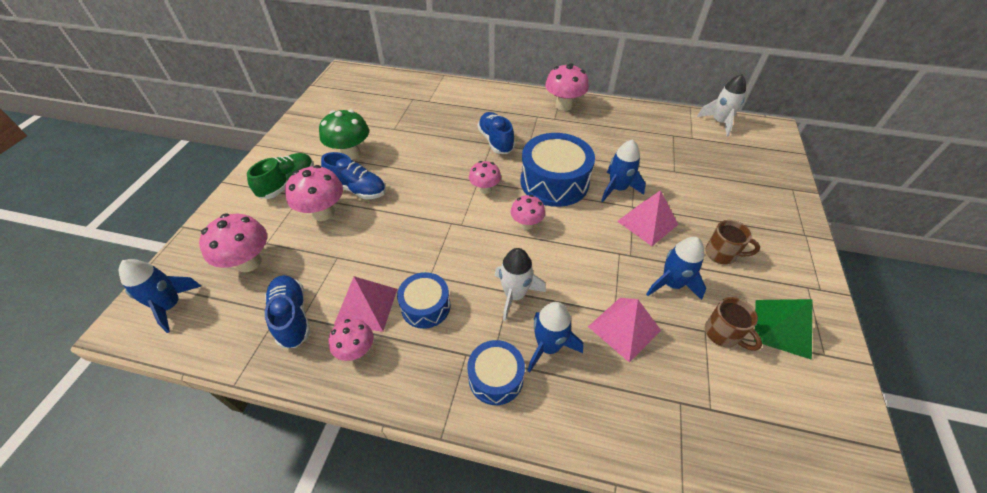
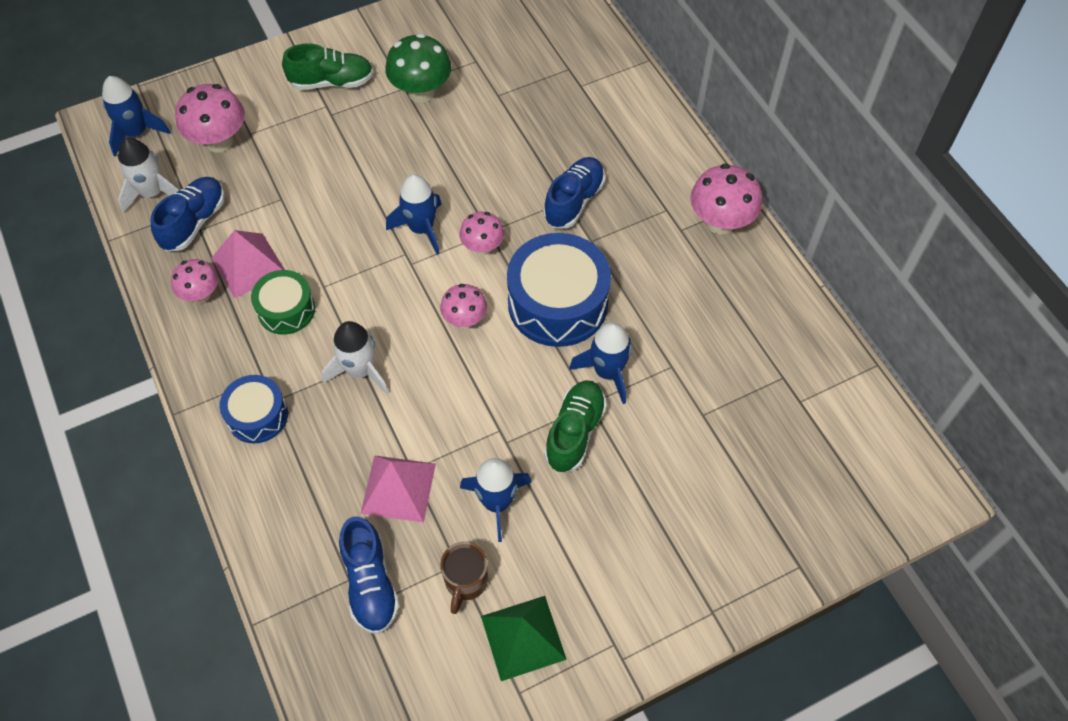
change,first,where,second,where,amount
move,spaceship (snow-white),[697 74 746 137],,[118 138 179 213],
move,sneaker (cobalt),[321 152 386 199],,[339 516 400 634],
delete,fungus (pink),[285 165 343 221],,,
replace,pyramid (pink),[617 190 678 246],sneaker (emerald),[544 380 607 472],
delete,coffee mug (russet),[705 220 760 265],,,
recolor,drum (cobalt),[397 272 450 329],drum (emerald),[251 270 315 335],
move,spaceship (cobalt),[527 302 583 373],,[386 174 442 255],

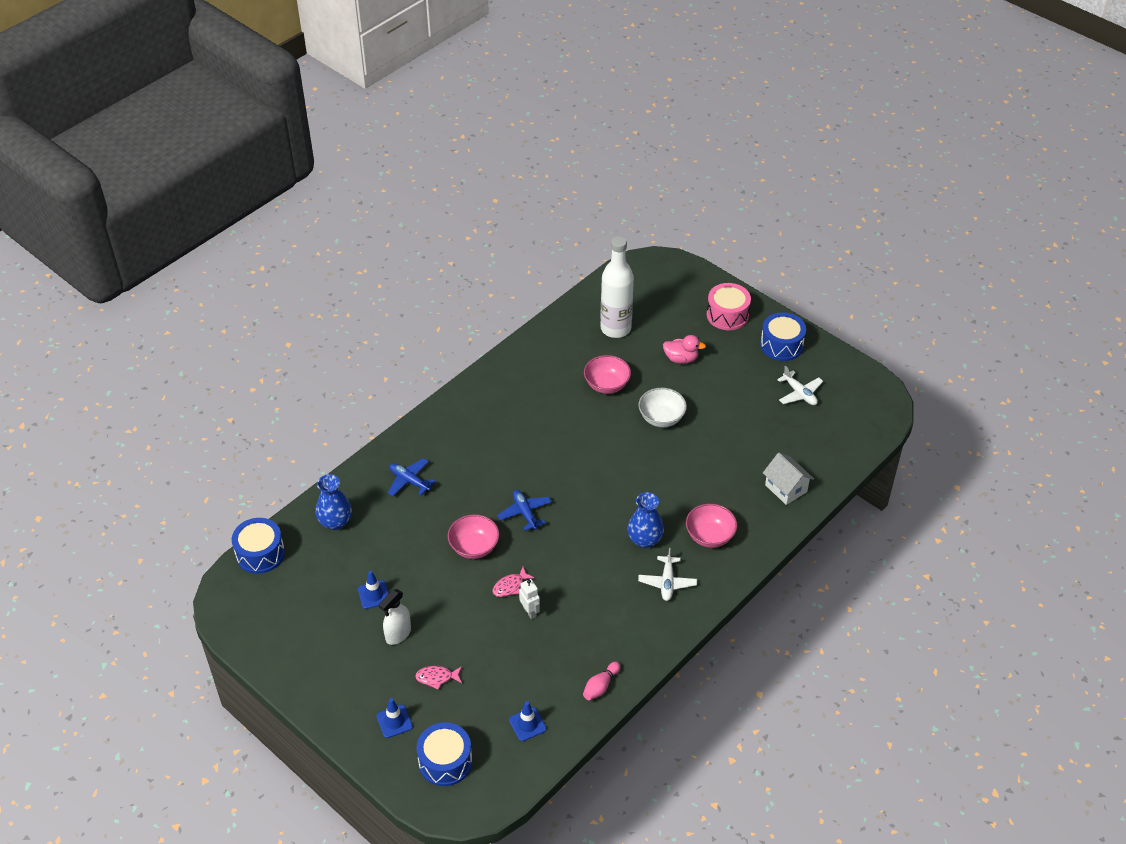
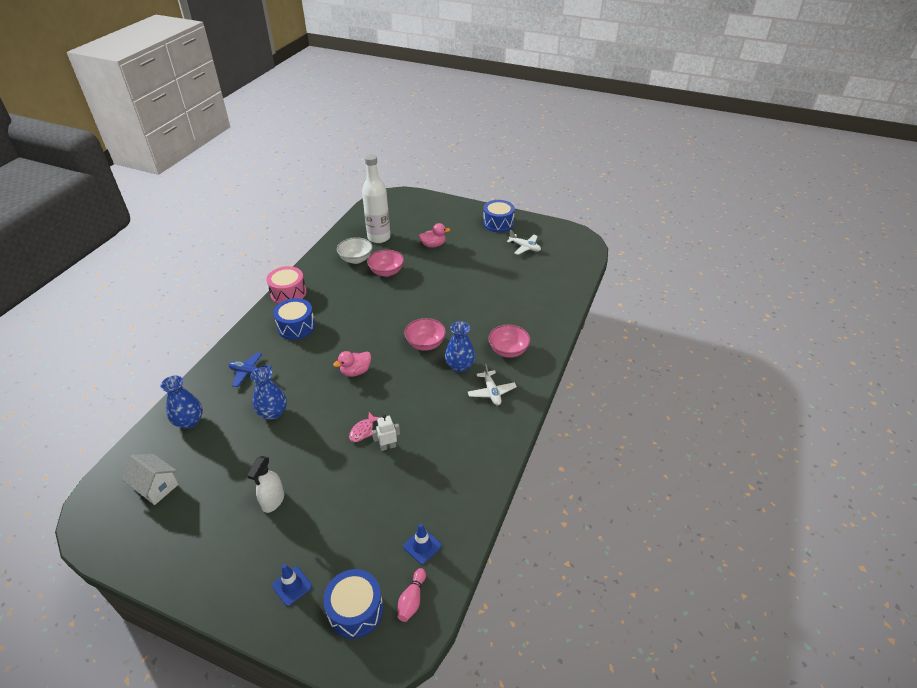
change,first,where,second,where,amount
move,drum (pink),[707 283 751 330],,[266 266 306 304],
move,deep dish (snow-white),[638 388 687 427],,[337 237 373 264],
move,toy house (snow-white),[763 453 814 505],,[122 454 179 505],
replace,aeroplane (cobalt),[497 490 552 531],rubber duck (pink),[333 351 371 377],
move,deep dish (pink),[448 514 499 559],,[404 318 446 351],
move,drum (cobalt),[232 518 285 574],,[273 298 315 340],
delete,traffic cone (cobalt),[358 571 389 609],,,
rotate,robot figure (snow-white),[519 579 540 619],,[372 415 400 451],60 degrees counterclockwise
move,bowling pin (pink),[583 662 621 700],,[398 568 426 622],
delete,fish figure (pink),[415 666 462 690],,,
insert,,,vase (cobalt),[250 367 287 420],

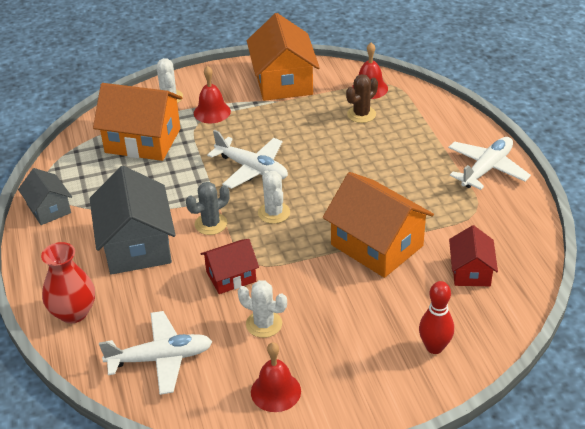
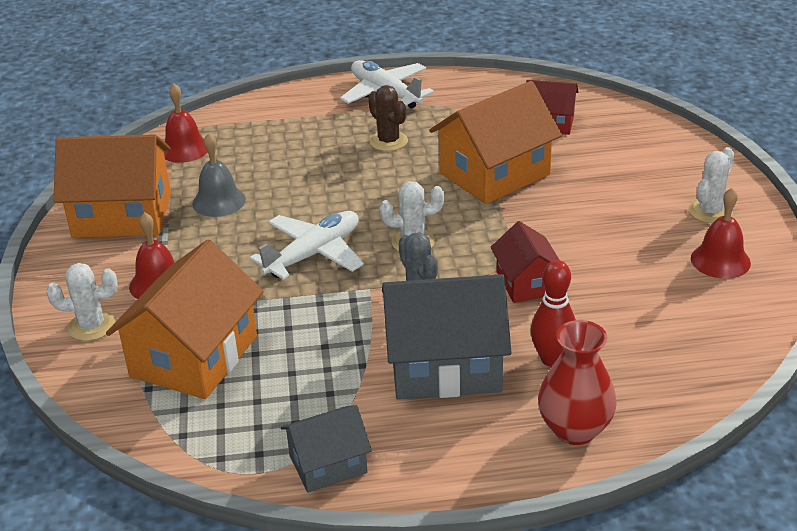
change,first,where,second,where,amount
move,prickly plant (russet),[346 74 378 123],,[368 85 408 151],
move,prickly plant (snow-white),[238 280 287 338],,[688 147 734 223],
move,bowling pin (crimson),[419 281 454 354],,[531 260 576 367],
delete,aeroplane (snow-white),[99 311 212 395],,,
insert,,,bell (ash-grey),[192 133 246 217],

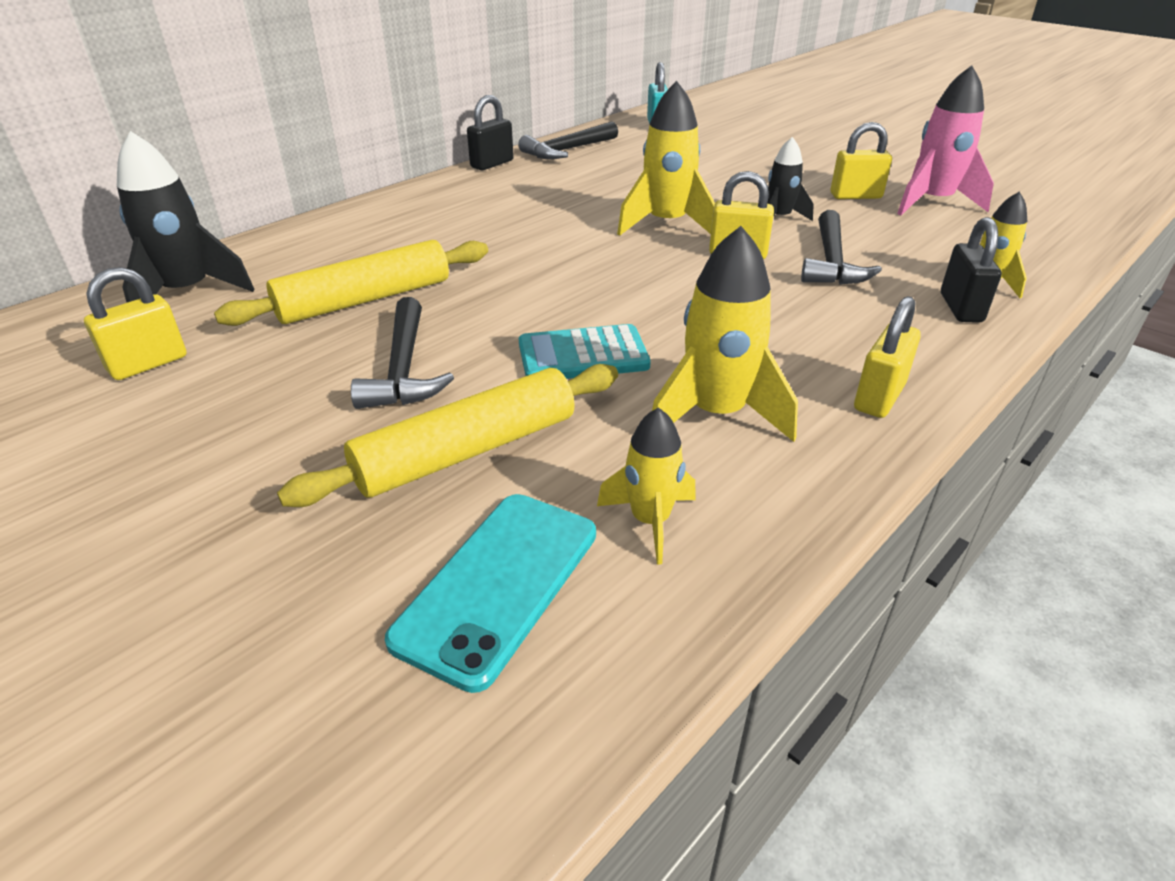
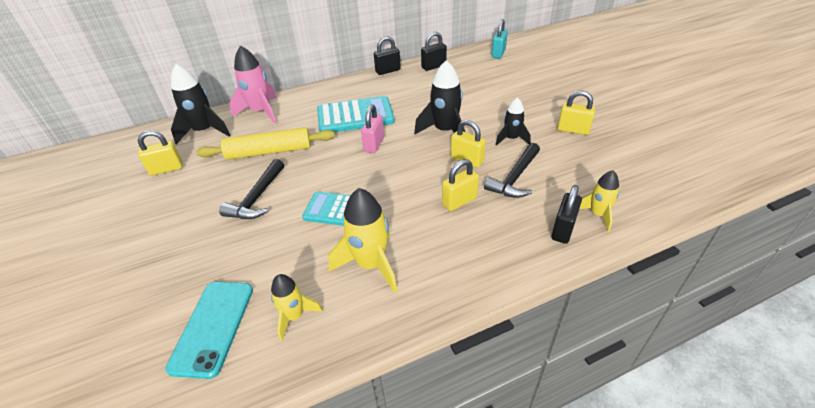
change,first,where,second,where,amount
move,spaceship (pink),[897 65 994 215],,[230 45 277 124],
recolor,spaceship (yellow),[617 81 715 236],spaceship (black),[414 60 465 134],
replace,hammer (black),[518 121 618 159],padlock (black),[421 32 447 71],
move,padlock (yellow),[854 296 921 418],,[442 159 479 211],
delete,rolling pin (yellow),[277 364 618 507],,,
rotate,mobile phone (aqua),[385 494 596 693],,[165 282 253 379],45 degrees counterclockwise
insert,,,calculator (aqua),[317 96 395 132],
insert,,,padlock (pink),[361 104 384 153],

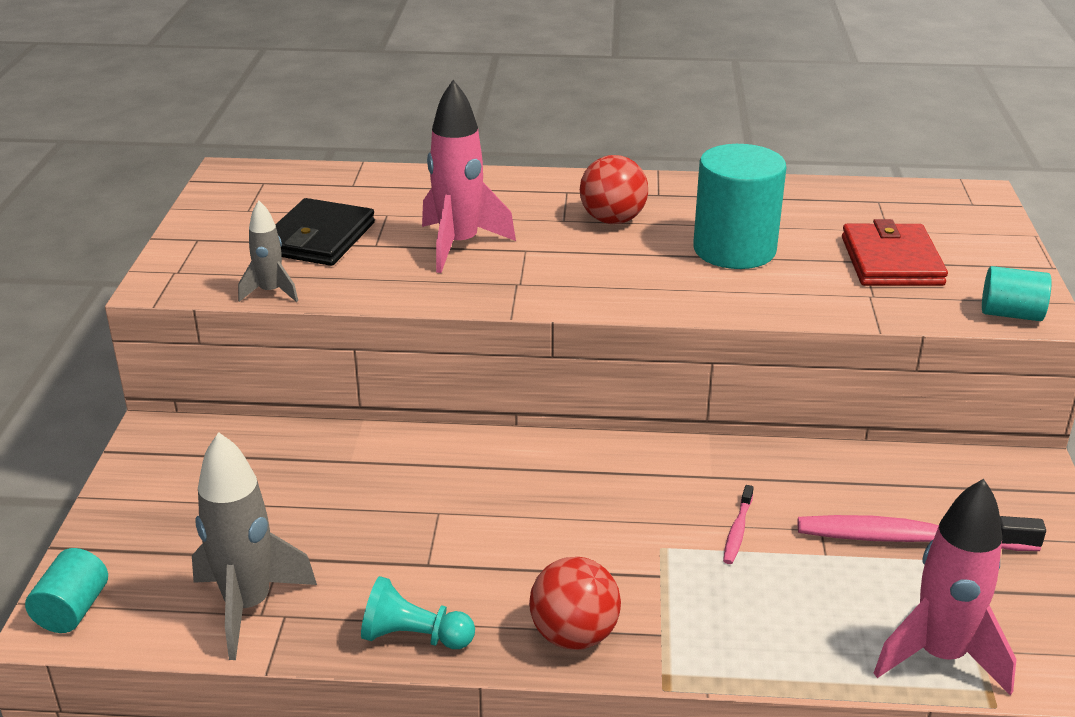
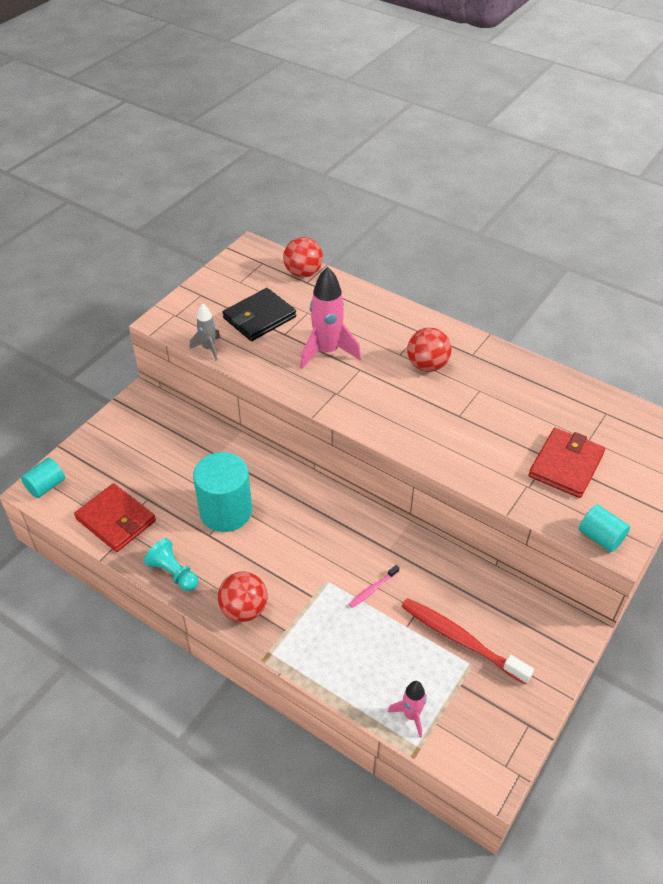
change,first,where,second,where,amount
move,solid cylinder (aqua),[693 144 787 269],,[193 452 252 532],
replace,spaceship (ash-grey),[192 432 317 660],wallet (crimson),[74 483 156 552],
resize,spaceship (pink),[874 479 1016 695],,[387 681 427 738],x0.55
recolor,tooth brush (pink),[798 515 1046 551],tooth brush (crimson),[401 598 534 684],
insert,,,sphere (crimson),[283 237 323 278],

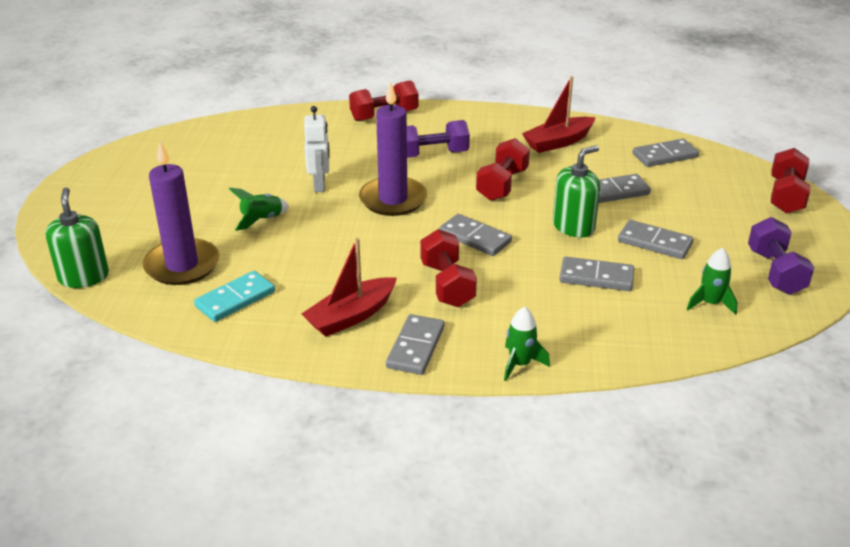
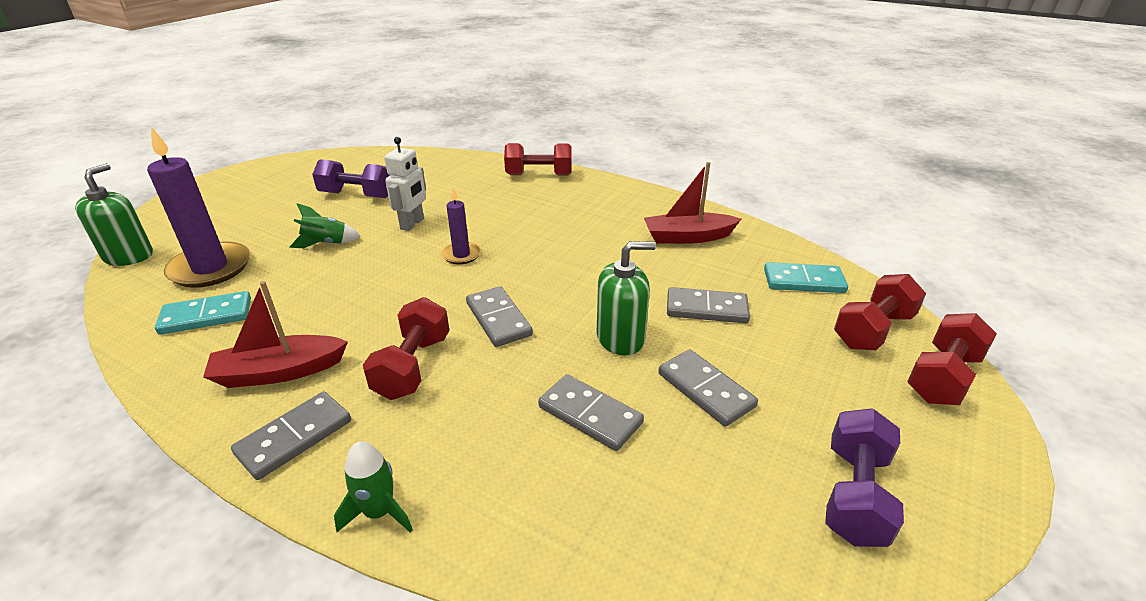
change,first,where,second,where,amount
resize,pillar candle (violet),[359 81 427 216],,[441 188 481 264],x0.53
move,free weight (violet),[407 120 470 158],,[312 159 390 198],
move,free weight (crimson),[476 138 530 201],,[834 274 926 350],
recolor,domino piece (ash-grey),[633 139 699 167],domino piece (aqua),[764 262 848 293],
delete,spaceship (emerald),[687 248 738 315],,,

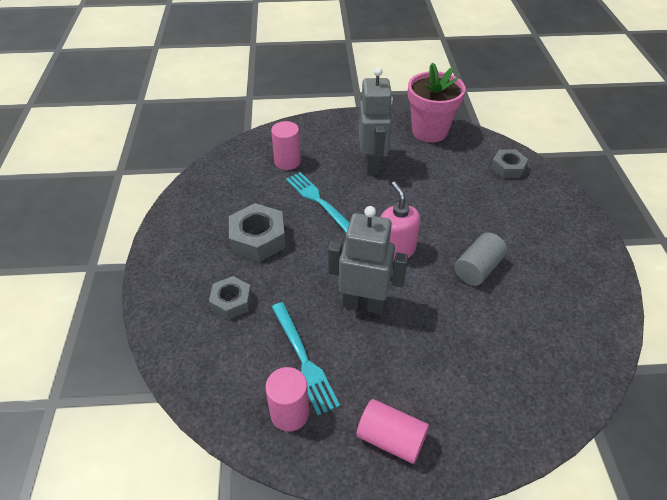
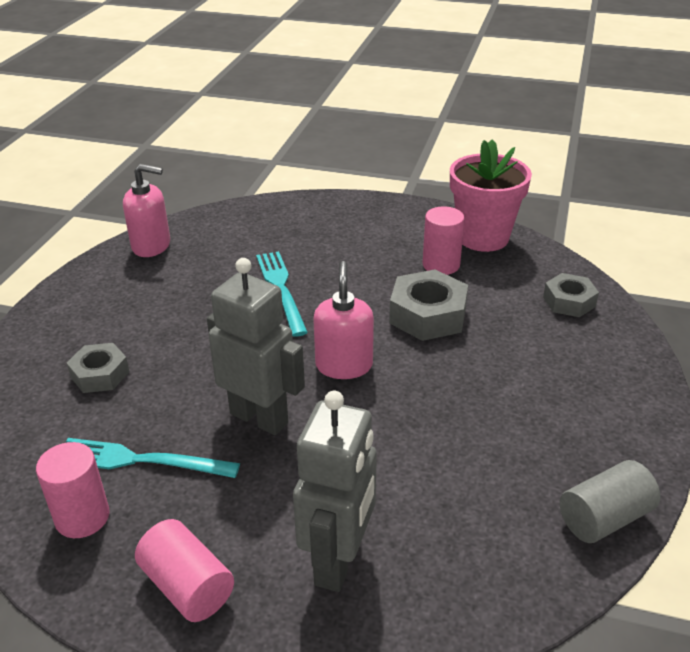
change,first,where,second,where,amount
move,robot figure (ash-grey),[359 67 393 175],,[293 391 377 592],
move,solid cylinder (pink),[271 121 301 170],,[423 206 465 275],
move,hex nut (ash-grey),[229 203 286 262],,[389 270 468 341],
move,solid cylinder (ash-grey),[454 232 507 286],,[560 460 660 543],
rotate,table fork (aqua),[272 302 340 415],,[66 438 240 478],105 degrees clockwise
insert,,,soap dispenser (pink),[123 164 170 257],

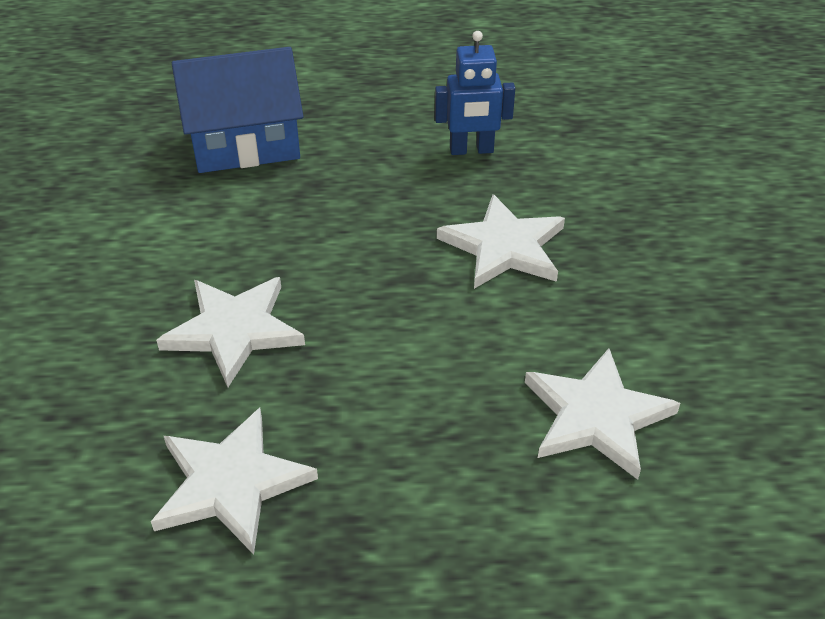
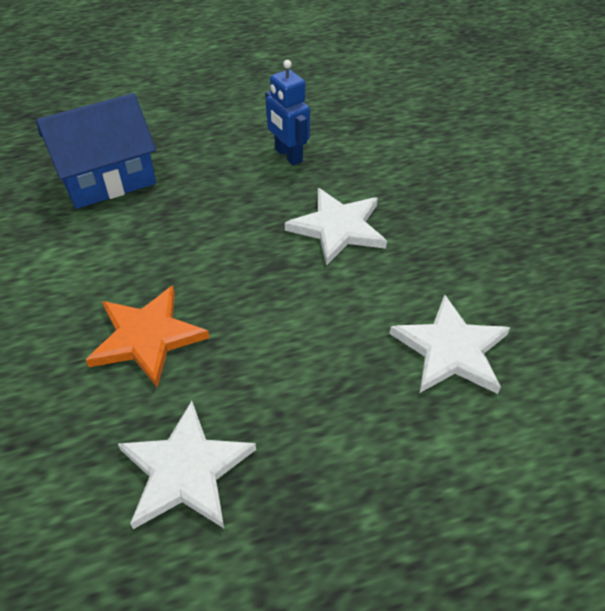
change,first,where,second,where,amount
rotate,robot figure (cobalt),[435 31 515 155],,[265 60 310 165],75 degrees clockwise
recolor,star (snow-white),[156 277 305 387],star (orange),[86 286 209 387],

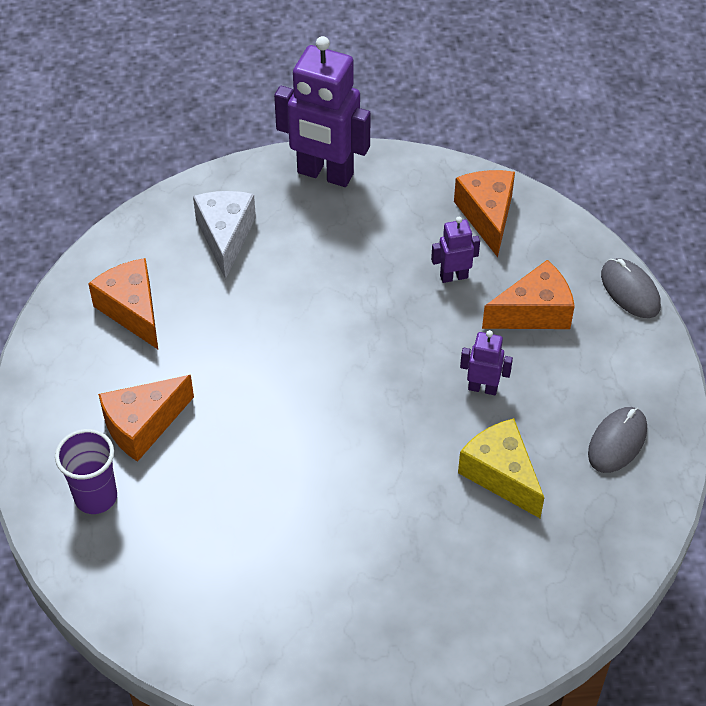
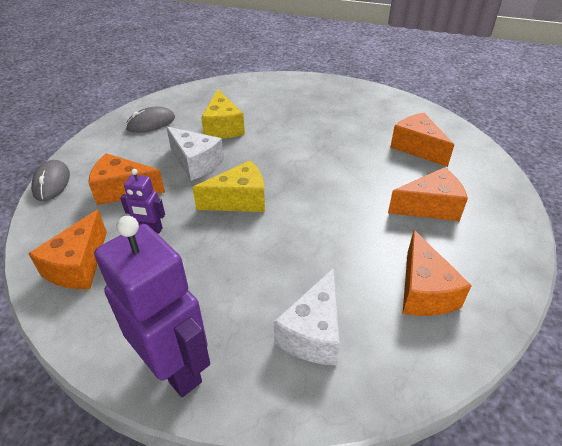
change,first,where,second,where,amount
replace,robot figure (violet),[460 330 513 395],cheese (snow-white),[166 127 224 181],
delete,cup (violet),[55 429 117 514],,,
insert,,,cheese (orange),[390 113 454 167],
insert,,,cheese (yellow),[192 161 265 212],

